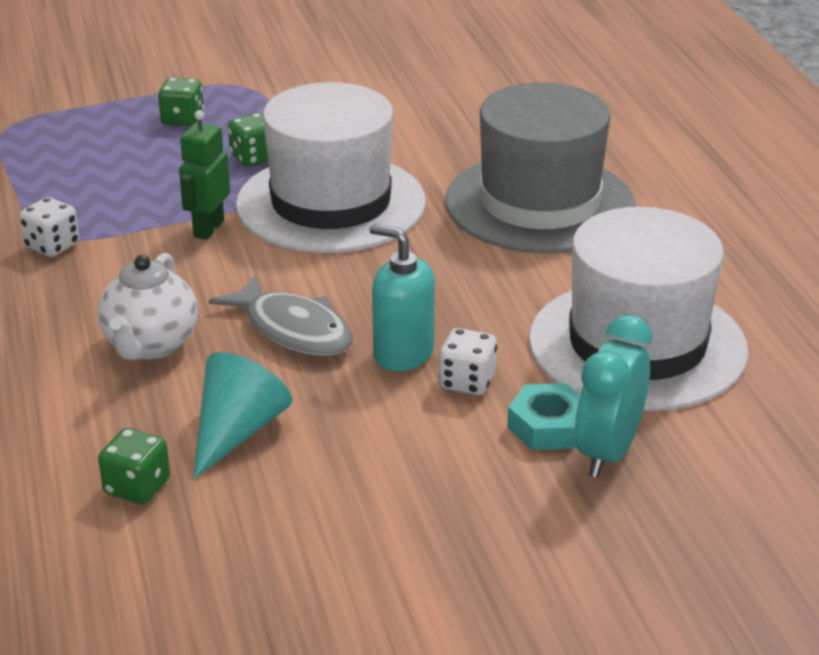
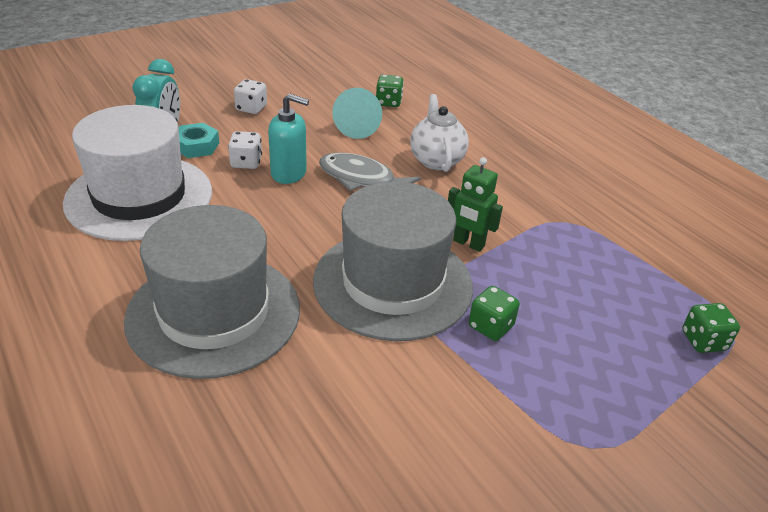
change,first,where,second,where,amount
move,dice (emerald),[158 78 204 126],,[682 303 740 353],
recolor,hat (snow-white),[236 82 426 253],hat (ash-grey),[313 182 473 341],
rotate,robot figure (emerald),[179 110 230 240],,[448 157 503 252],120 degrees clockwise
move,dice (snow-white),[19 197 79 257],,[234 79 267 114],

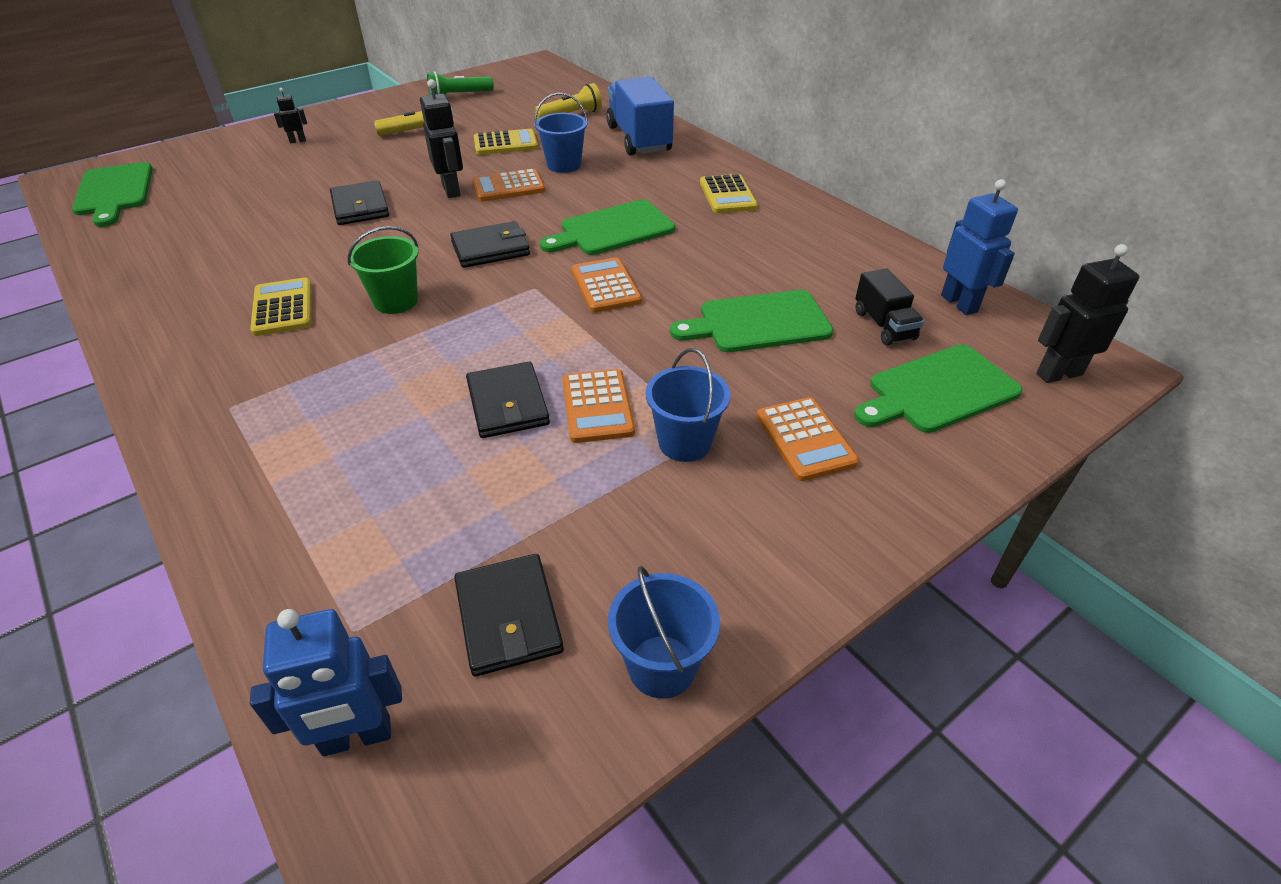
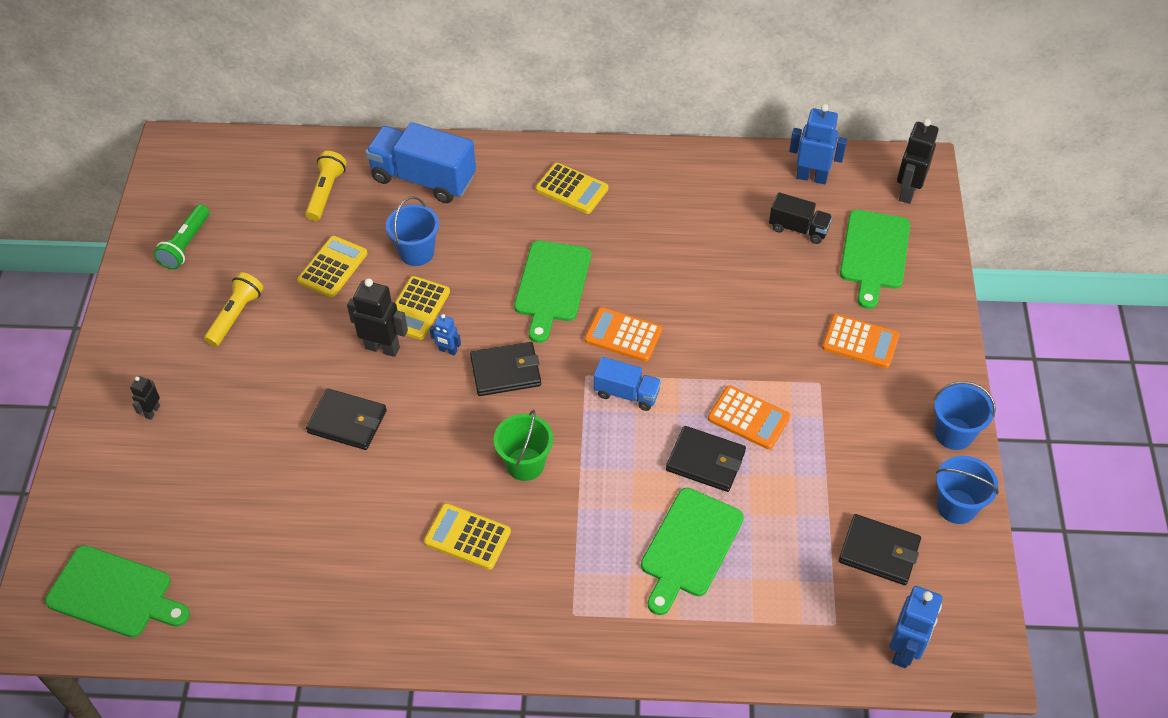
change,first,where,second,where,amount
recolor,calculator (orange),[472 169 545 202],calculator (yellow),[395 276 450 340],
rotate,wallet (black),[450 221 530 268],,[470 342 541 396],60 degrees clockwise
move,cutting board (emerald),[670 290 833 352],,[641 488 744 615],
move,sand bucket (cobalt),[645 348 731 462],,[934 381 996 450],
insert,,,robot figure (cobalt),[430 314 461 356],
insert,,,lorry (cobalt),[594 357 661 411],

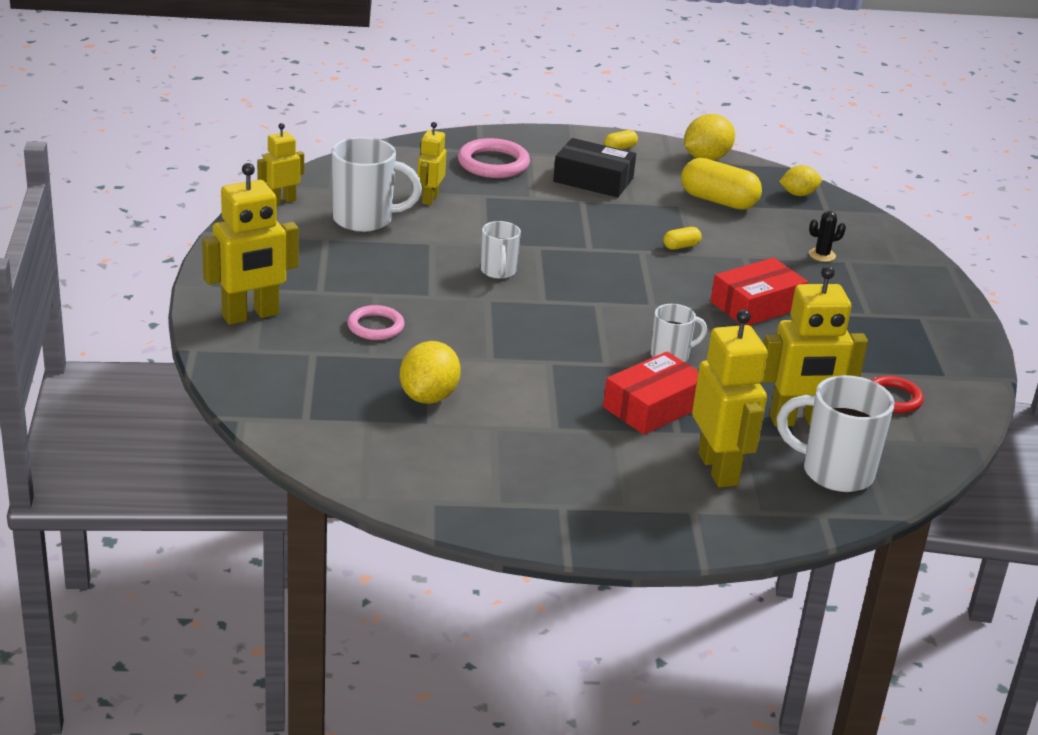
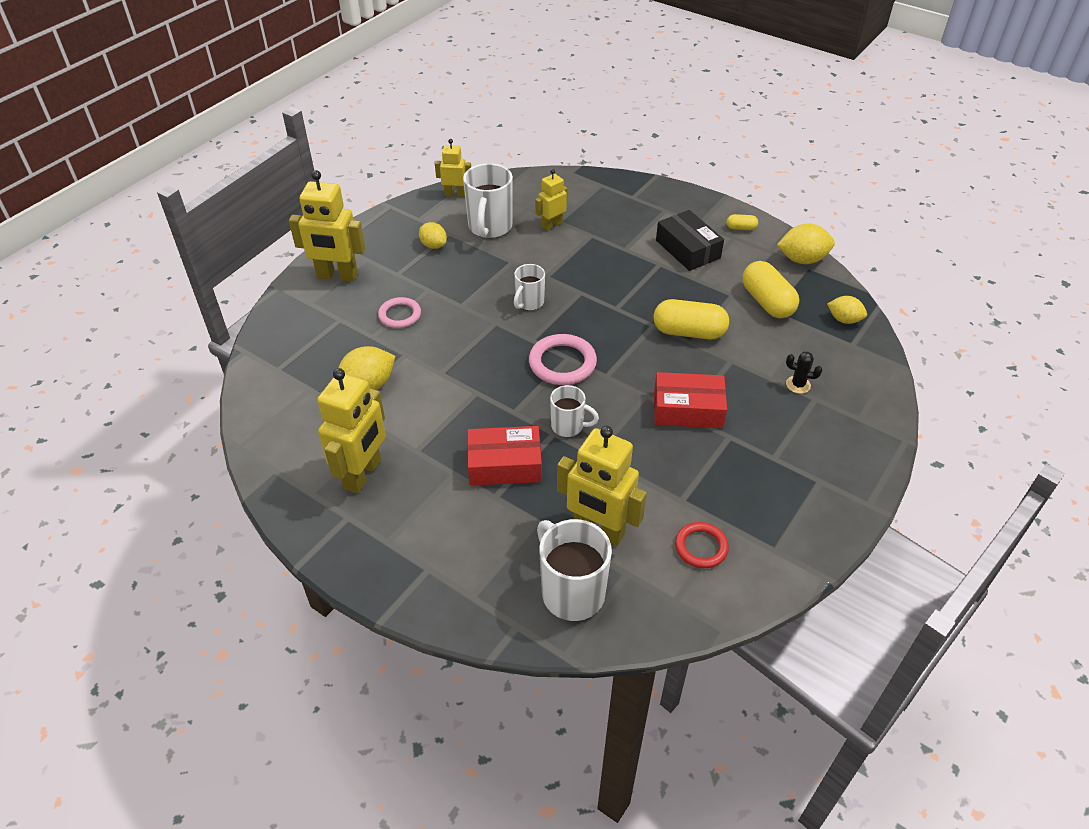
change,first,where,second,where,amount
rotate,coffee mug (snow-white),[332 137 422 232],,[463 163 513 238],60 degrees clockwise
move,torus (pink),[458 138 530 178],,[529 334 597 385],
resize,pill (yellow),[663 227 702 250],,[654 299 729 339],x2.13
move,robot figure (yellow),[692 309 768 487],,[317 368 386 494],
insert,,,lemon (yellow),[419 222 447 249],

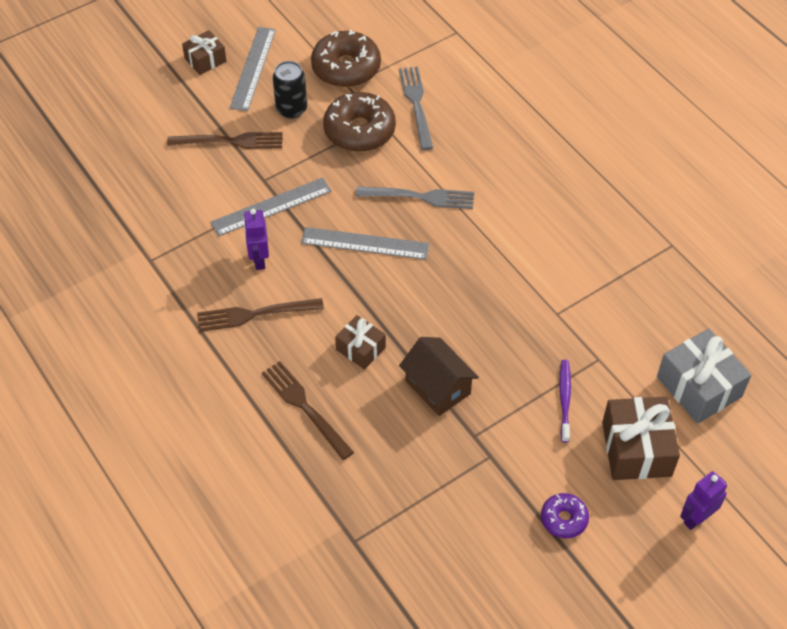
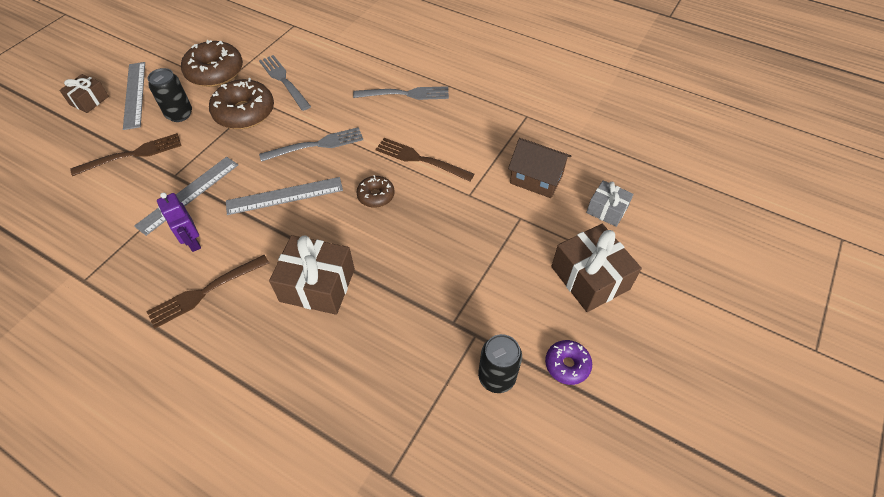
change,first,where,second,where,amount
resize,gift (russet),[335 315 386 370],,[269 235 355 315],x1.70
resize,gift (ash-grey),[657 329 751 424],,[586 180 634 227],x0.59
move,toy house (russet),[399 337 479 416],,[508 138 571 198],
delete,tooth brush (violet),[559 360 571 442],,,
move,table fork (russet),[261 361 354 460],,[375 138 474 182],
delete,robot figure (violet),[680 471 727 530],,,
insert,,,table fork (ash-grey),[353 86 449 100],
insert,,,doughnut (russet),[356 175 395 208],
insert,,,tin (black),[478 334 522 393],

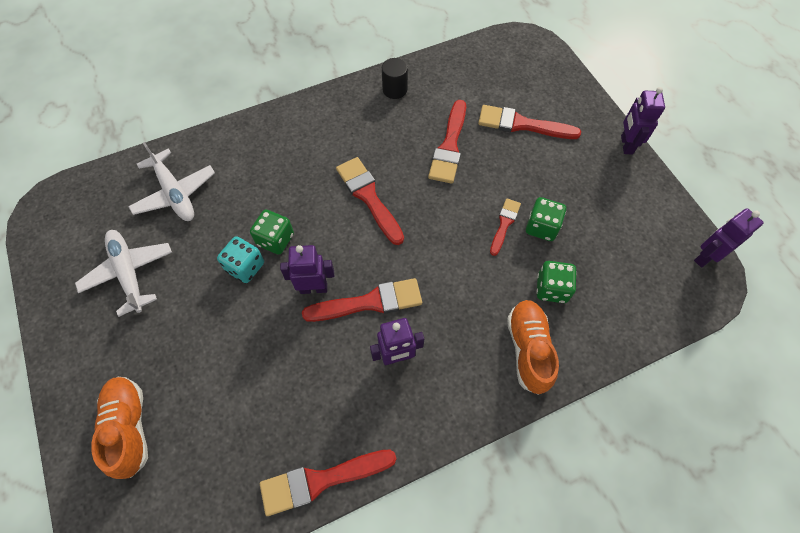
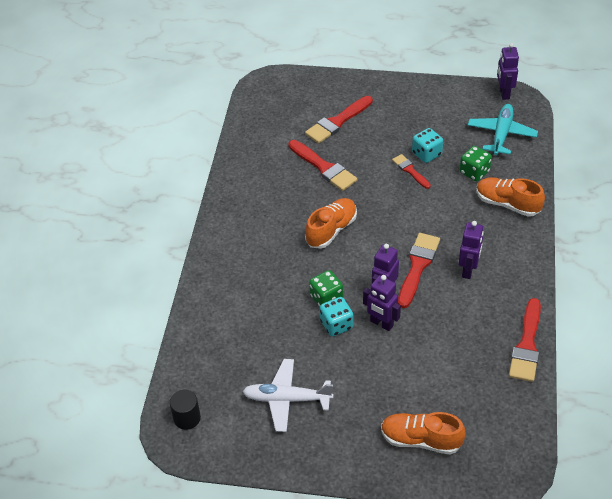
change,first,where,second,where,amount
move,solid cylinder (black),[382 58 408 99],,[170 390 201 430],
move,robot figure (violet),[621 87 665 154],,[363 275 401 331],
delete,aeroplane (snow-white),[128 142 215 221],,,
replace,brush (crimson),[336 157 404 245],sneaker (orange),[305 198 357 249],
recolor,dice (emerald),[526 197 566 241],dice (aqua),[412 128 443 163],
insert,,,aeroplane (aqua),[468 104 538 155],

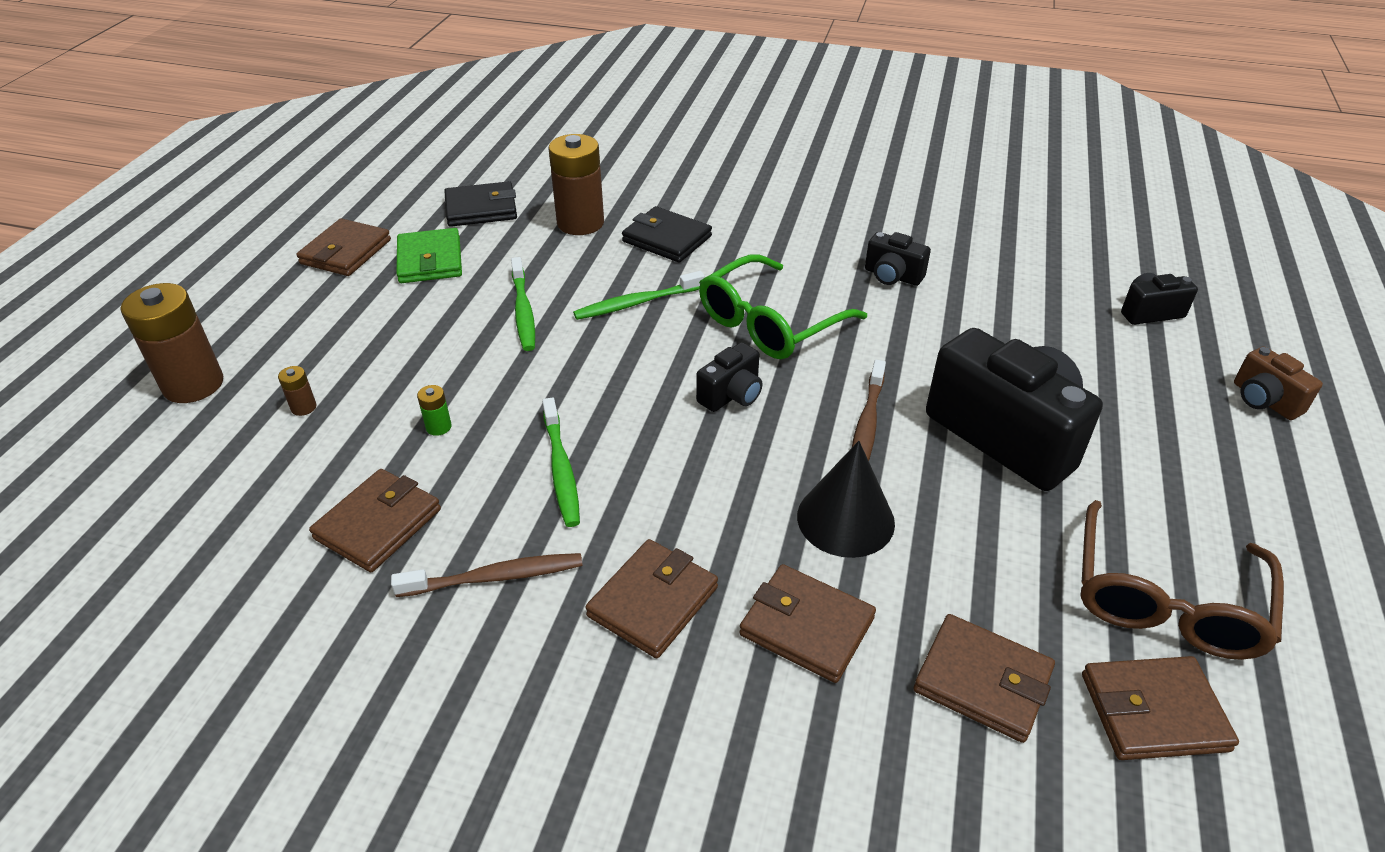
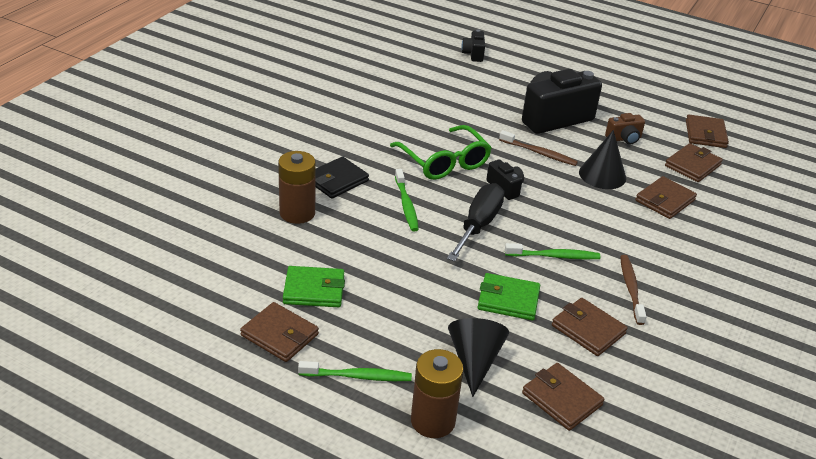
change,first,where,second,where,amount
delete,wallet (black),[444 181 517 227],,,
delete,compact camera (black),[865 232 931 286],,,
move,tooth brush (emerald),[511 257 535 351],,[298 361 412 381],
move,compact camera (russet),[1234 346 1323 420],,[605 113 645 145],
replace,power cell (russet),[278 366 316 416],solid cone (black),[448 318 509 397],
replace,power cell (emerald),[417 385 451 436],wallet (emerald),[478 273 540 320],
delete,spectacles (russet),[1080 500 1284 660],,,
move,wallet (russet),[585 539 718 658],,[522 363 604 431],
insert,,,flat screwdriver (black),[447 183 505 262],

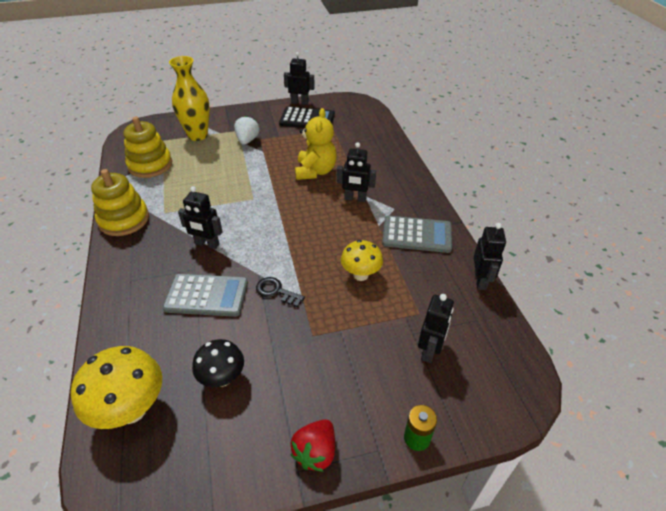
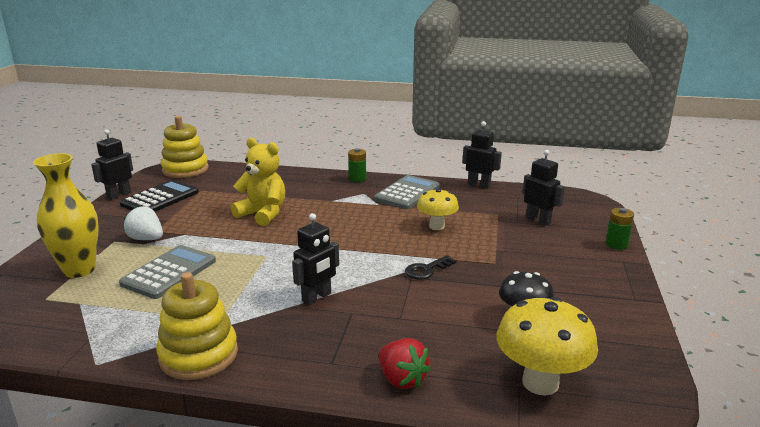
change,first,where,second,where,amount
move,stacking rings (yellow),[124 117 172 178],,[161 116 209 178],
delete,robot figure (black),[337 142 376 202],,,
move,calculator (ash-grey),[163 274 248 317],,[119 245 216 299],
move,strawberry (crimson),[290 419 335 472],,[379 338 431 389],
insert,,,power cell (emerald),[348 148 366 182],

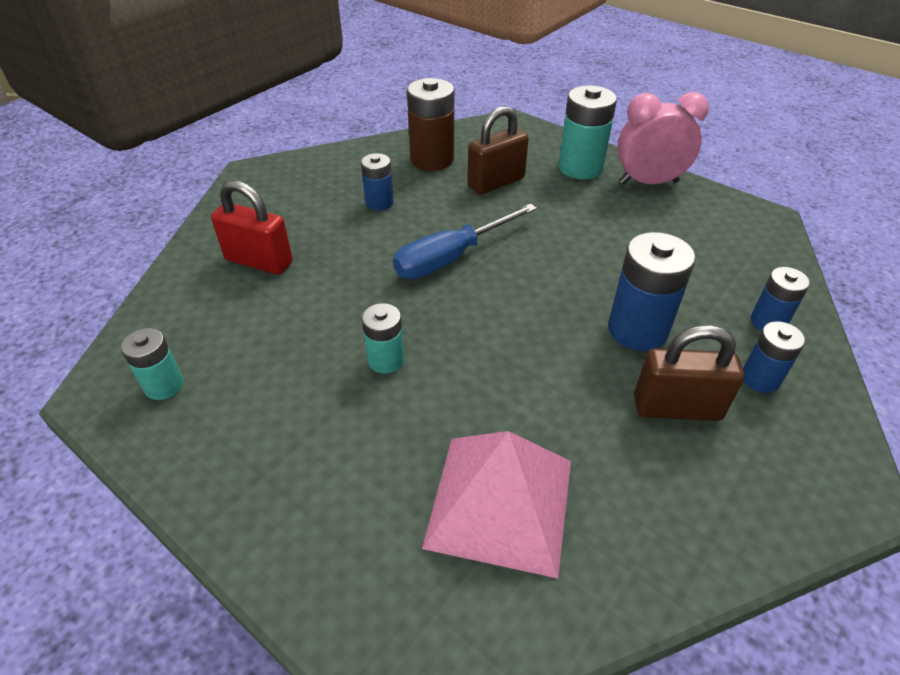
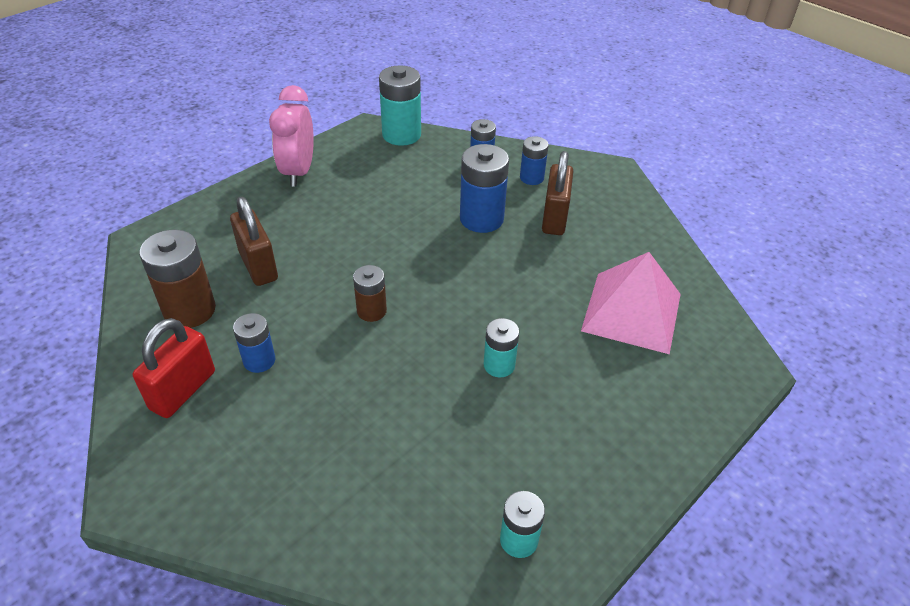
change,first,where,second,where,amount
move,power cell (aqua),[558 86 617 179],,[379 65 421 146],
move,padlock (crimson),[211 181 293 275],,[133 318 215 418],
replace,flat screwdriver (cobalt),[393 204 537 279],power cell (russet),[353 265 387 322],

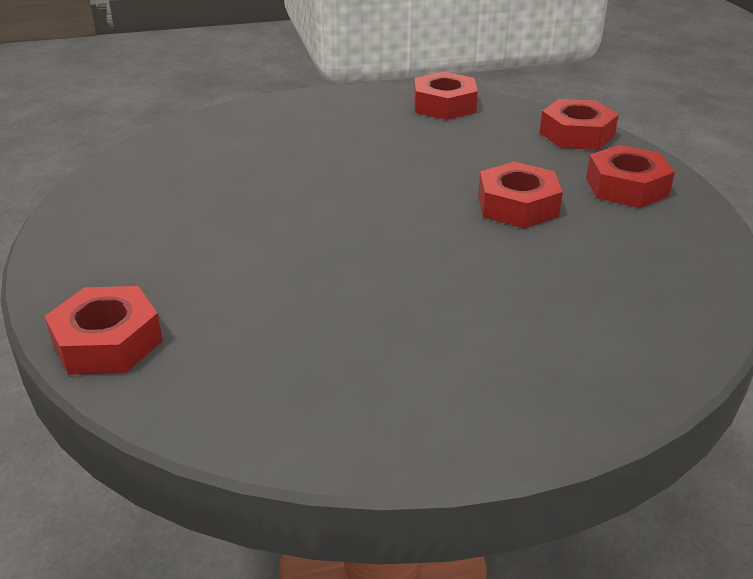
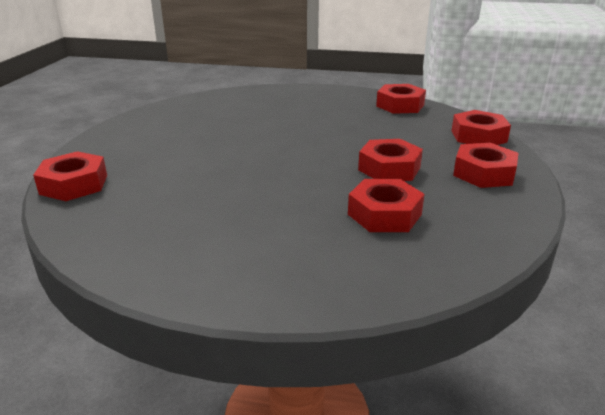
change,first,where,second,where,amount
insert,,,hex nut (crimson),[348 179 424 232],

